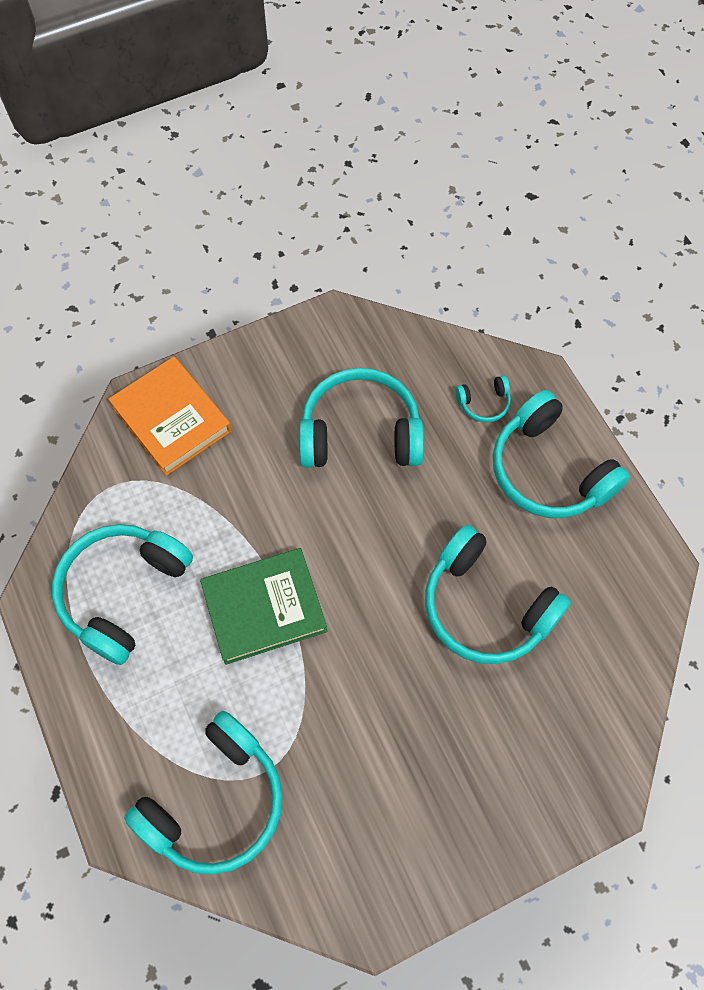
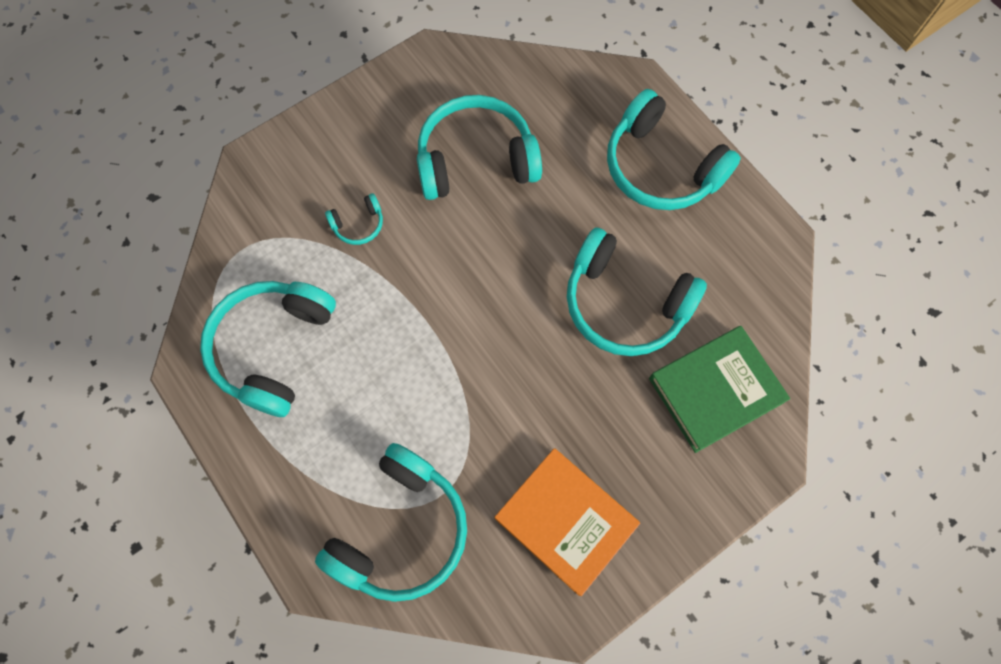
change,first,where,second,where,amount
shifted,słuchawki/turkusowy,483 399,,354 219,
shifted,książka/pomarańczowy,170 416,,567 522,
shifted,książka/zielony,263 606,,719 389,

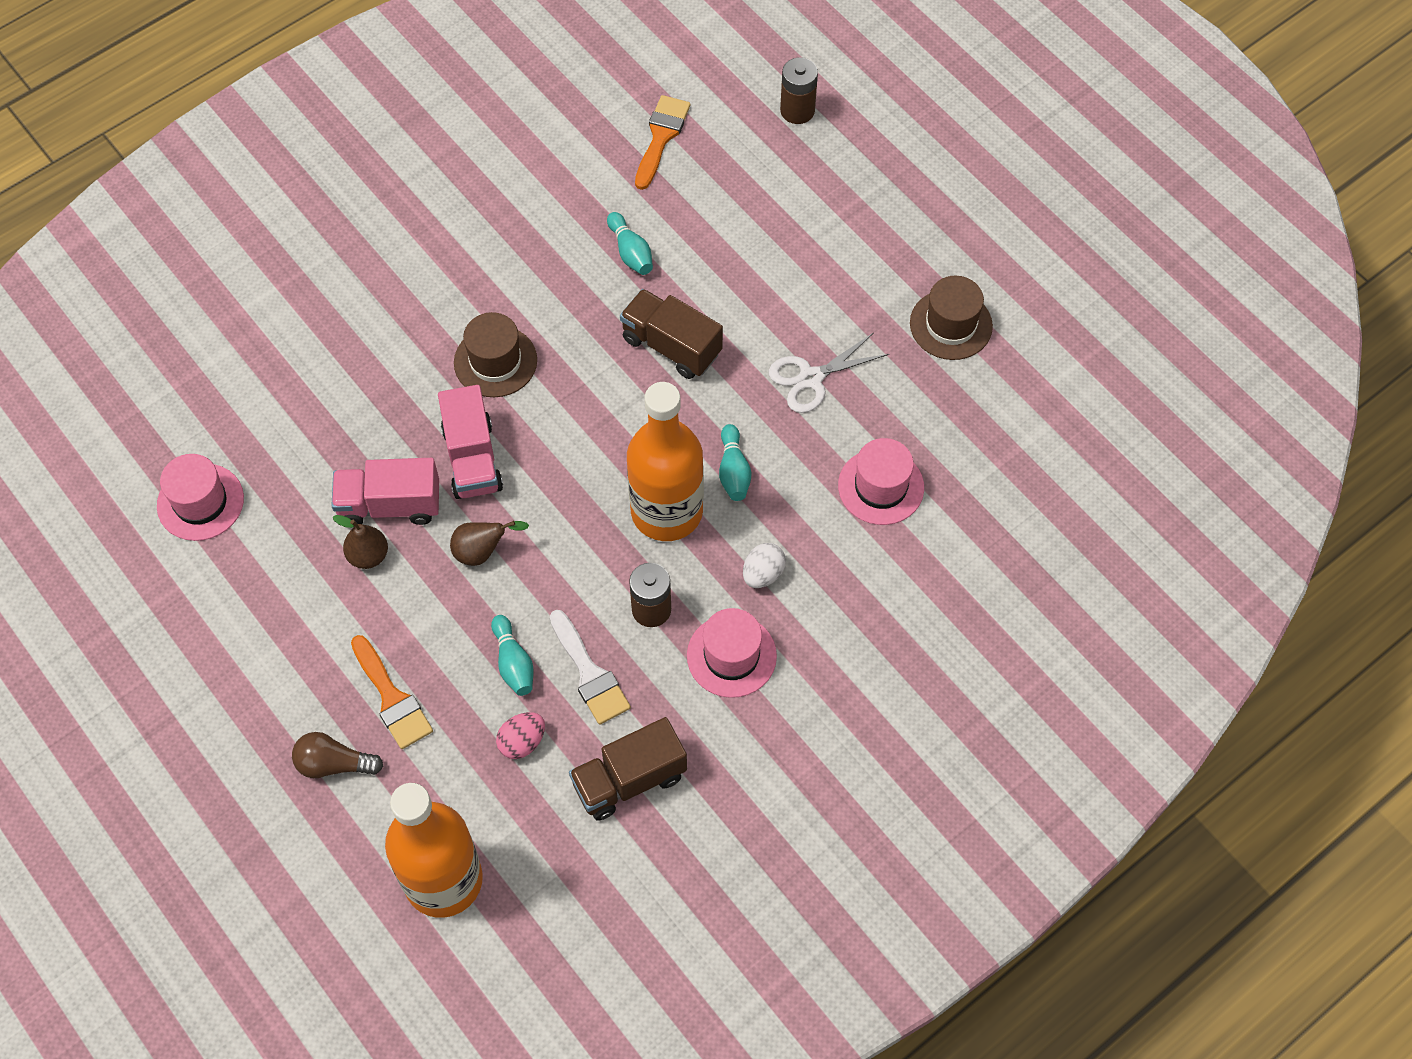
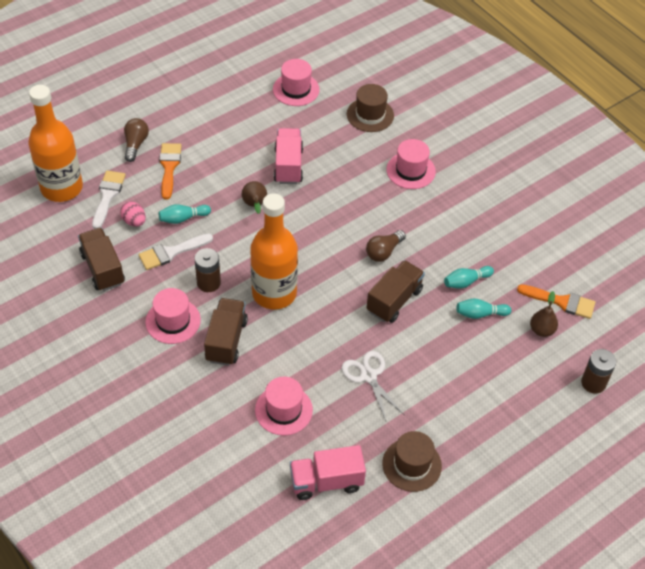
change,first,where,second,where,amount
new,,,pędzel/biały,109 200,
rotated,pędzel/pomarańczowy,392 692,,170 171,120 degrees clockwise
swapped,jajko/biały,764 565,ciężarówka/brązowy,226 332,
shifted,ciężarówka/różowy,470 442,,328 472,
shifted,kapelusz/brązowy,495 354,,370 108,
new,,,żarówka/brązowy,386 246,
new,,,kapelusz/różowy,411 164,
shifted,kręgiel/turkusowy,735 462,,484 308,
shifted,gruszka/brązowy,360 542,,544 314,

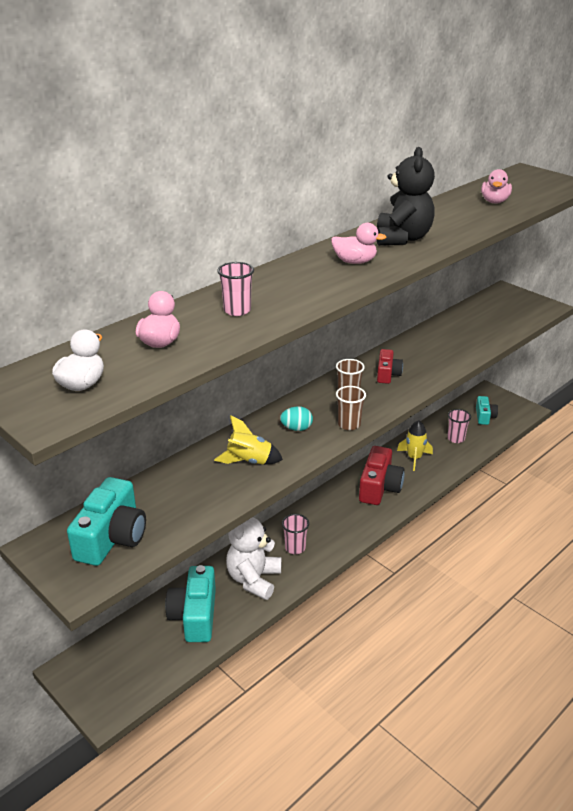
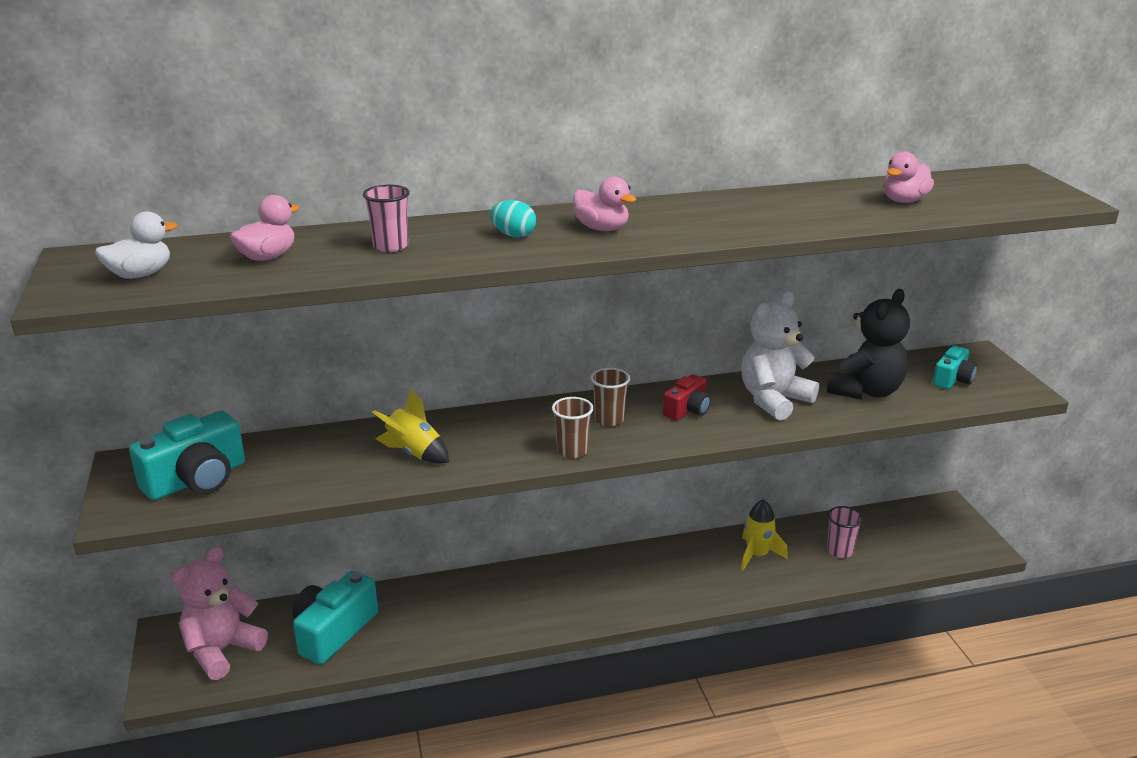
change,first,where,second,where,amount
new,,,miś/różowy,220 613,
shifted,jajko/turkusowy,296 418,,513 219,
shifted,miś/biały,253 558,,780 356,
shifted,miś/czarny,406 196,,868 344,
shifted,aparat fotograficzny/turkusowy,487 410,,955 367,
gone,szklanka/różowy,295 534,,,
gone,aparat fotograficzny/czerwony,382 475,,,

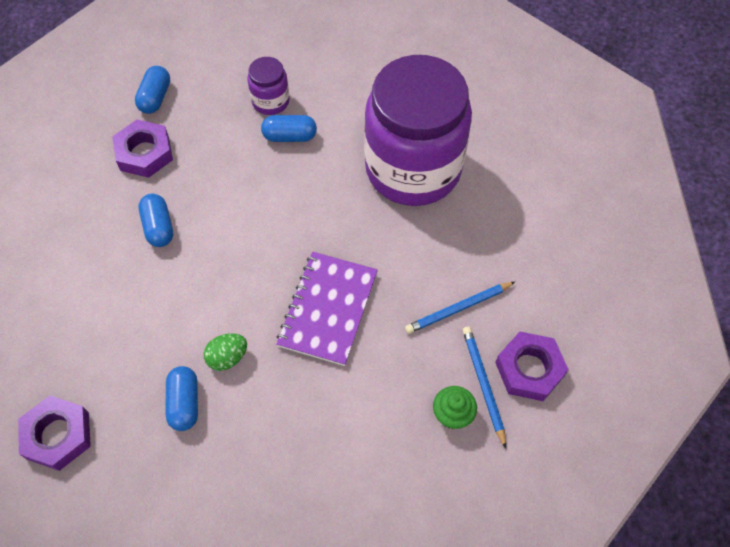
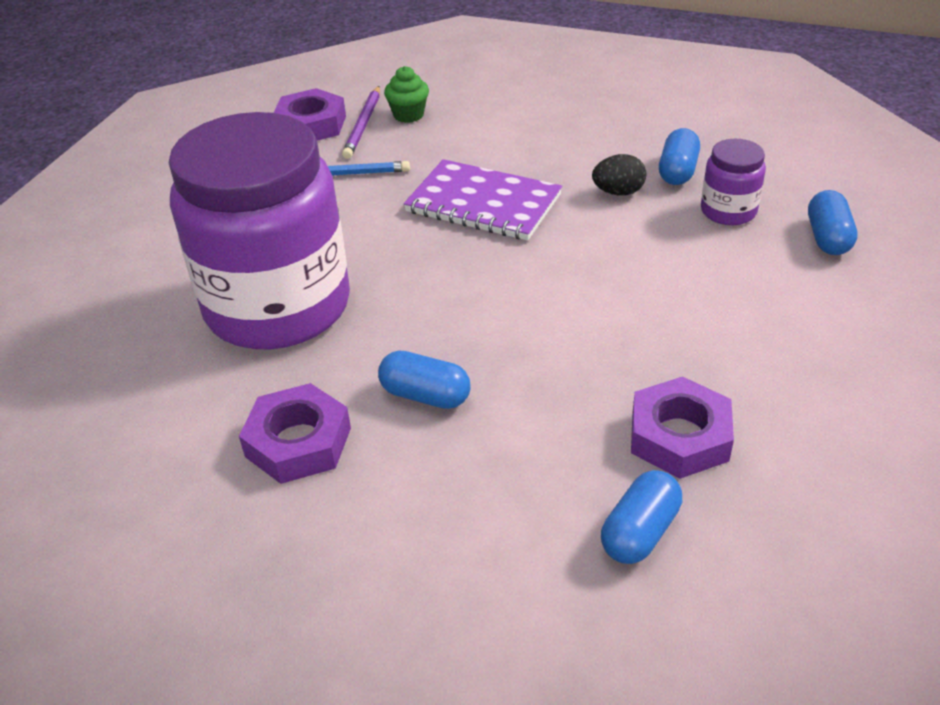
change,first,where,second,where,amount
shifted,nakrętka/fioletowy,54 433,,295 433,
repainted,ołówek/niebieski,484 388,ołówek/fioletowy,361 122,
rotated,zeszyt/fioletowy,327 309,,483 200,75 degrees clockwise
repainted,jajko/zielony,225 352,jajko/czarny,619 175,
shifted,słoik/fioletowy,268 86,,733 182,
shifted,kapsułka/niebieski,155 220,,833 222,

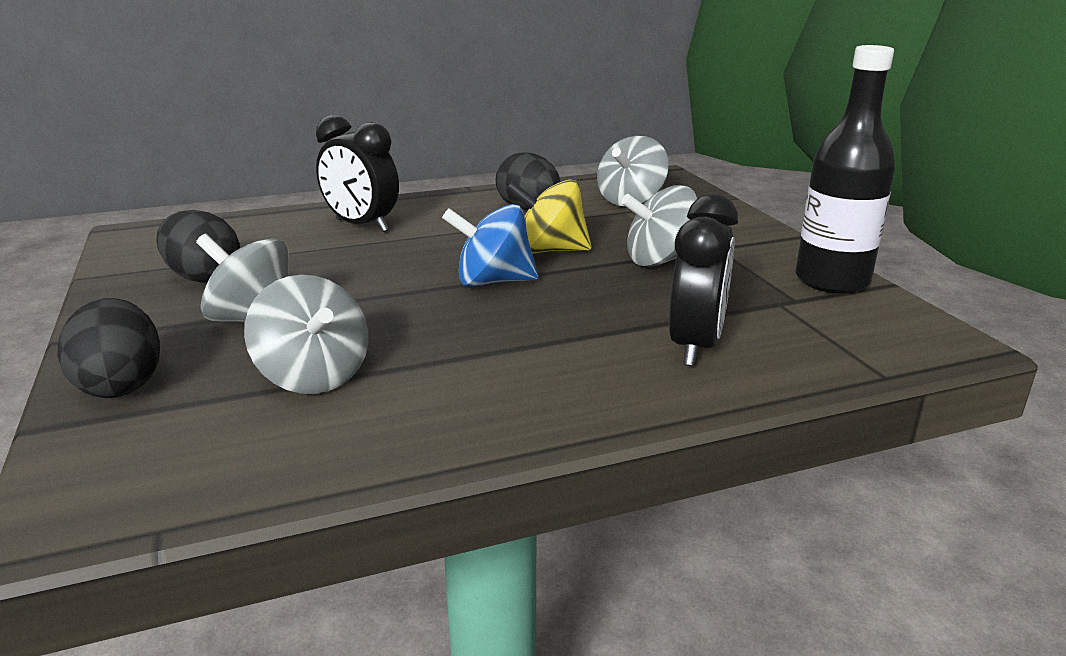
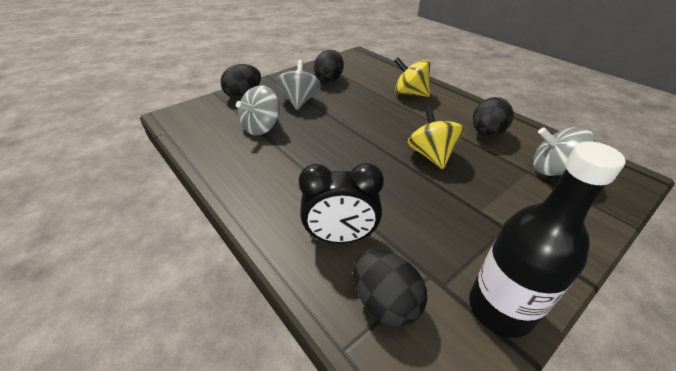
change,first,where,second,where,amount
new,,,jajko/czarny,390 287,
swapped,budzik/czarny,357 173,bączek/żółty,412 77,
gone,bączek/niebieski,490 245,,,
gone,bączek/szary,659 226,,,

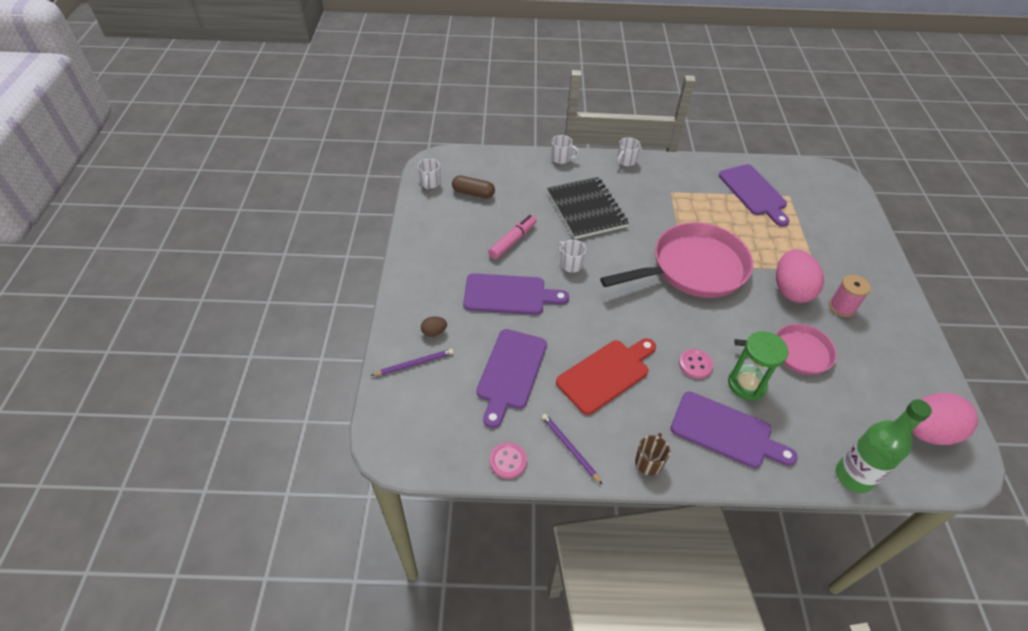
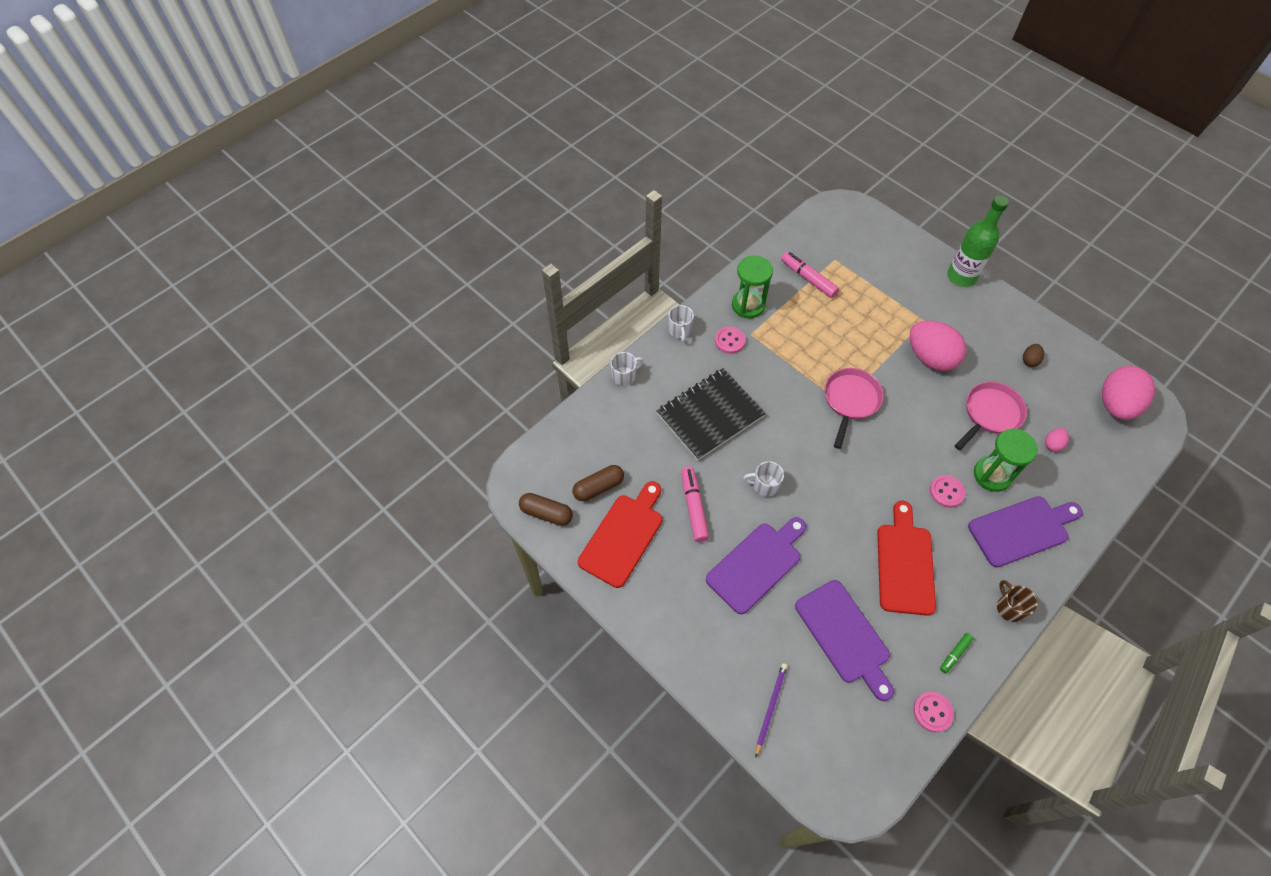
change,first,where,second,where,amount
swapped,kubek/biały,429 174,kapsułka/brązowy,546 509,
new,,,deska do krojenia/czerwony,620 534,
rotated,zeszyt/czarny,588 208,,711 414,60 degrees counterclockwise
new,,,guzik/różowy,730 340,
new,,,klepsydra/zielony,752 287,
swapped,deska do krojenia/fioletowy,754 195,flamaster/różowy,810 274,
scaled,patelnia/różowy,676 260,,854 408,x0.57
swapped,ołówek/fioletowy,572 449,flamaster/zielony,957 653,
shifted,butelka/zielony,884 446,,978 241,
shifted,jajko/brązowy,434 326,,1033 355,
new,,,jajko/różowy,1057 440,
gone,szpulka/różowy,850 296,,,

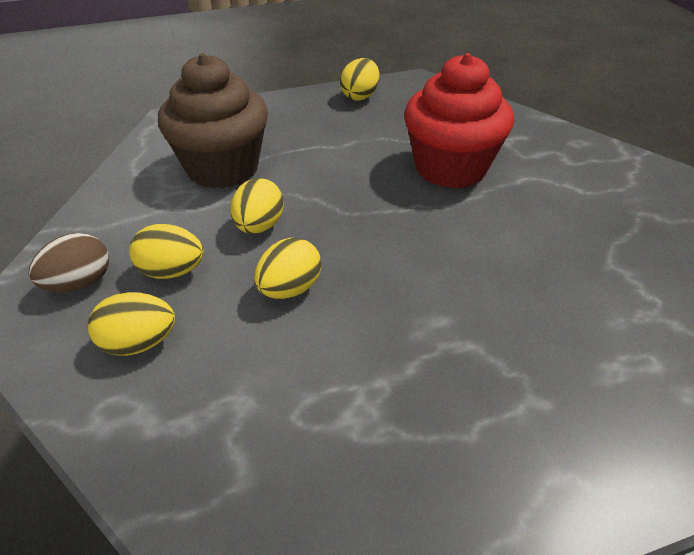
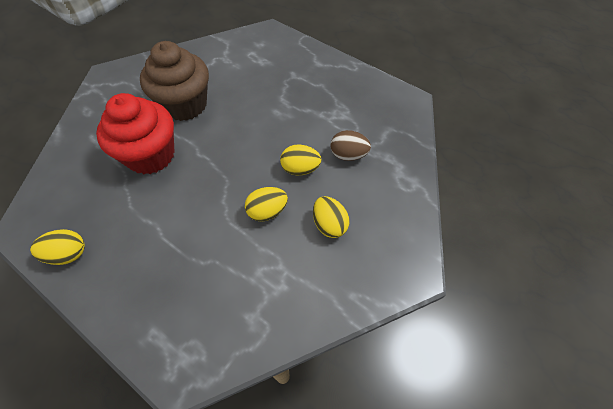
change,first,where,second,where,amount
shifted,muffinka/brązowy,213 121,,174 81,
shifted,jajko/brązowy,69 263,,351 145,
gone,jajko/żółty,131 324,,,

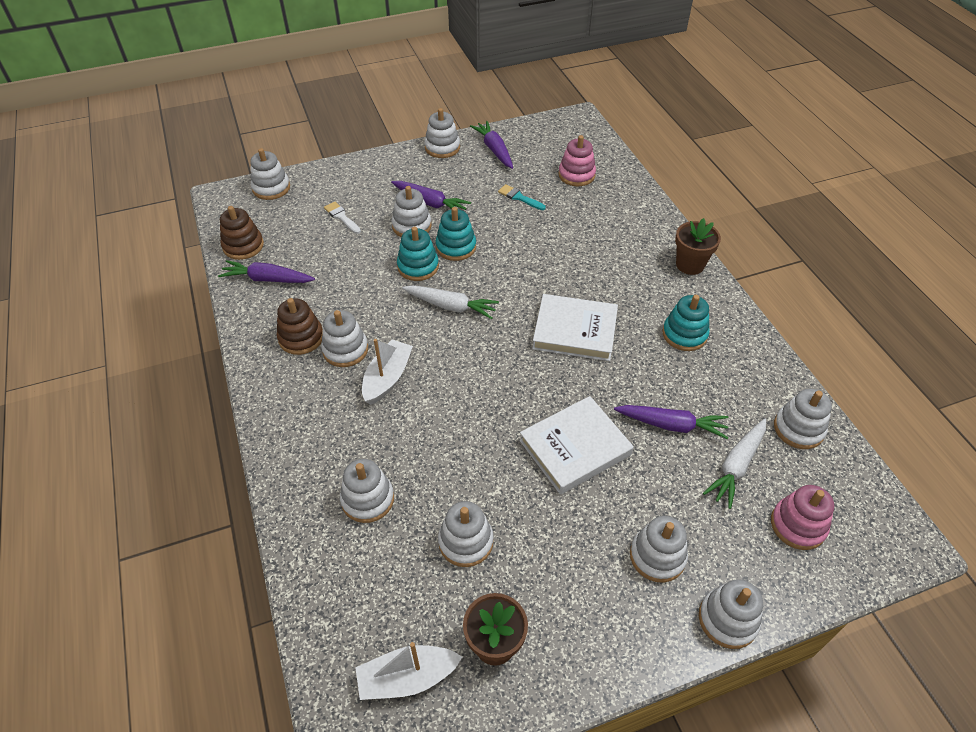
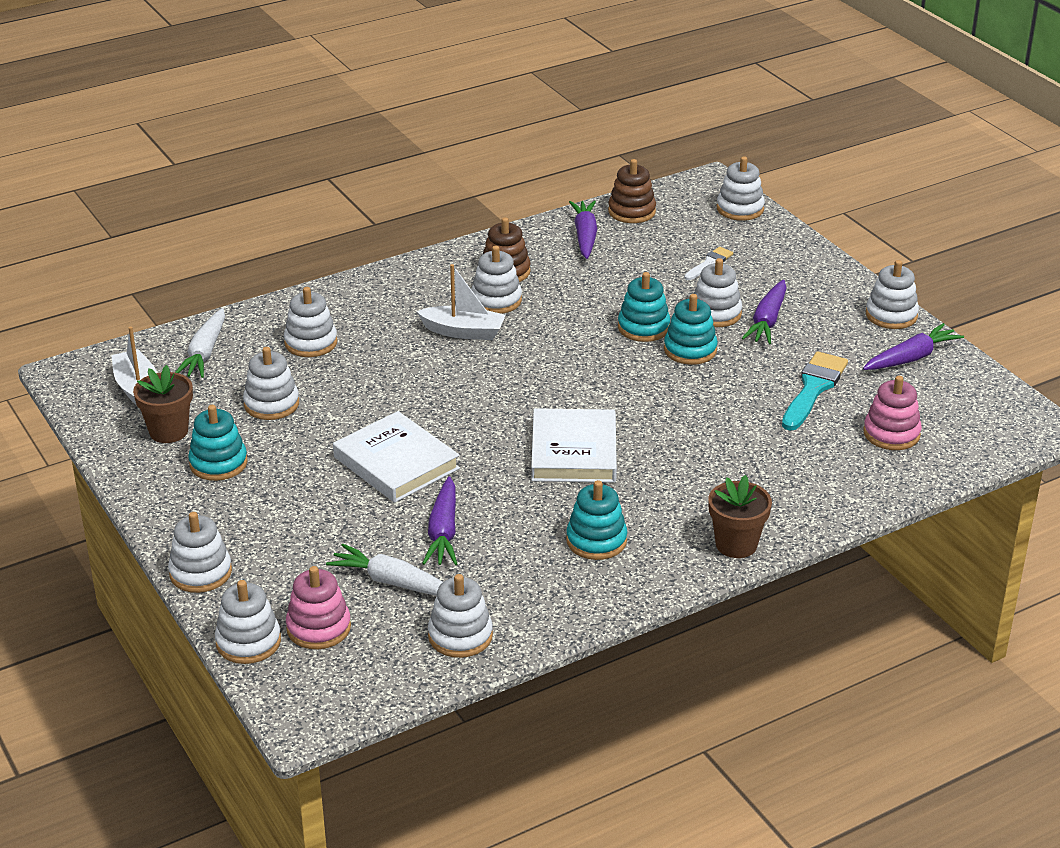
change,first,where,second,where,amount
shifted,marchewka/biały,450 302,,200 343,
new,,,zabawka nakładanka/turkusowy,218 443,
shifted,zabawka nakładanka/biały,659 549,,248 622,
scaled,pędzel/turkusowy,522 197,,815 391,x1.76

